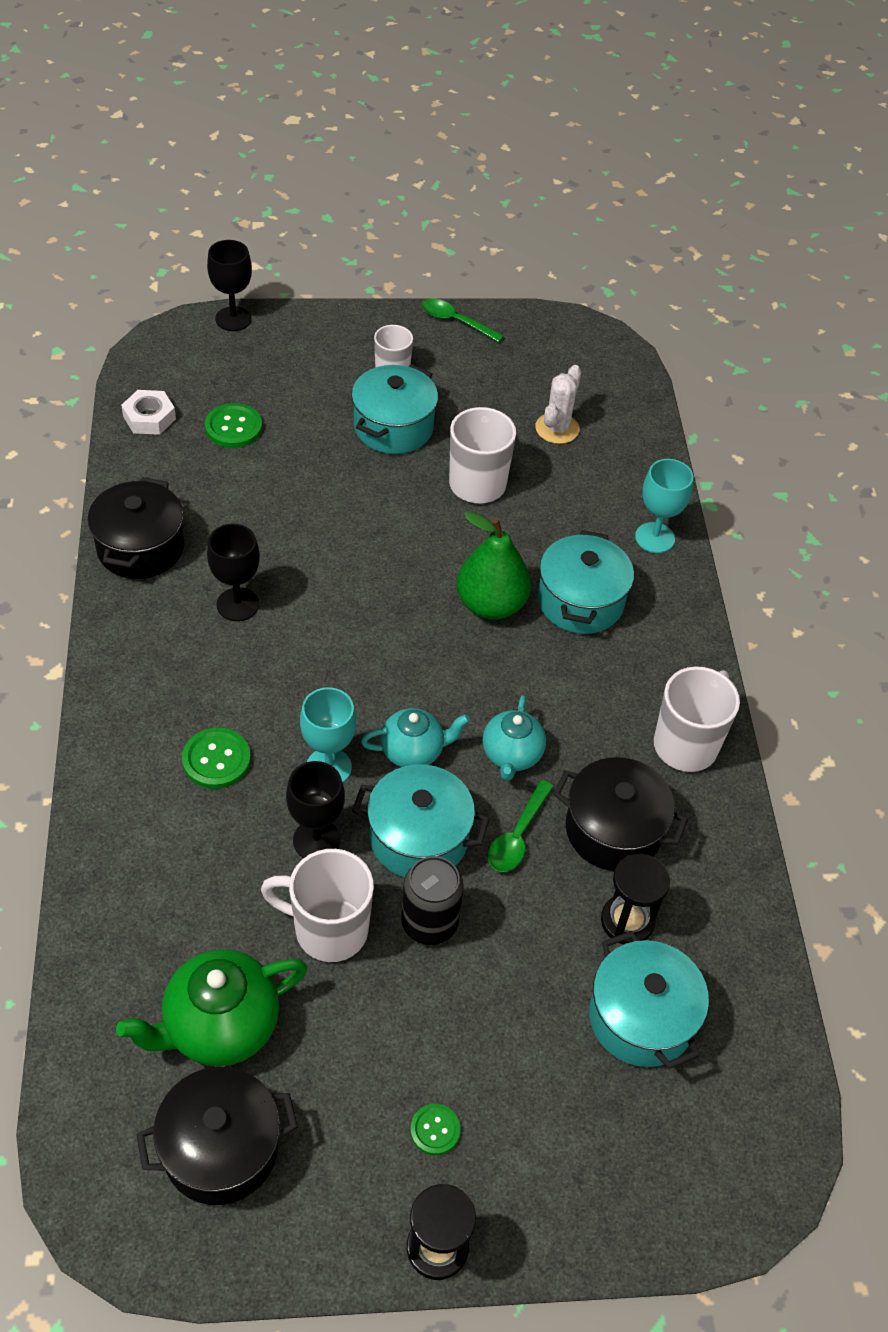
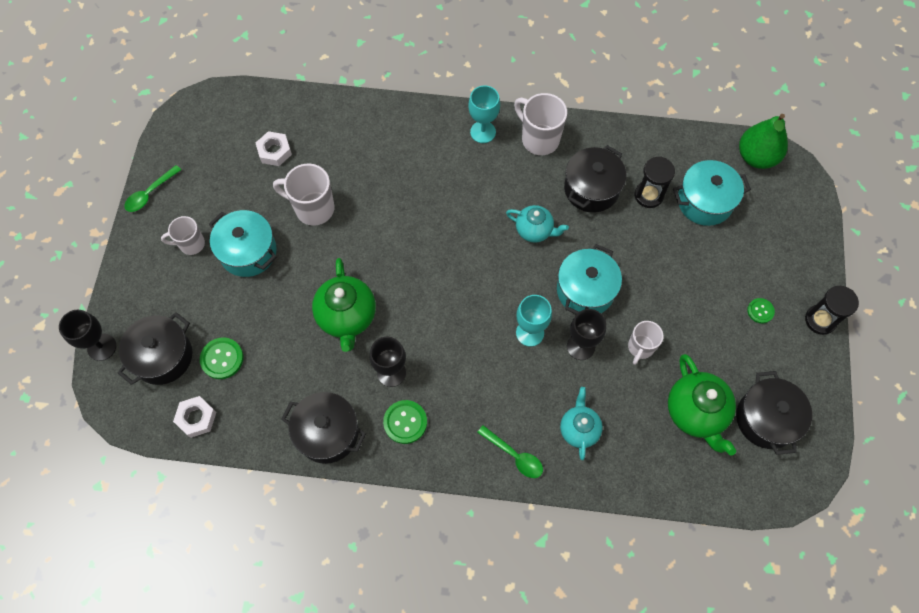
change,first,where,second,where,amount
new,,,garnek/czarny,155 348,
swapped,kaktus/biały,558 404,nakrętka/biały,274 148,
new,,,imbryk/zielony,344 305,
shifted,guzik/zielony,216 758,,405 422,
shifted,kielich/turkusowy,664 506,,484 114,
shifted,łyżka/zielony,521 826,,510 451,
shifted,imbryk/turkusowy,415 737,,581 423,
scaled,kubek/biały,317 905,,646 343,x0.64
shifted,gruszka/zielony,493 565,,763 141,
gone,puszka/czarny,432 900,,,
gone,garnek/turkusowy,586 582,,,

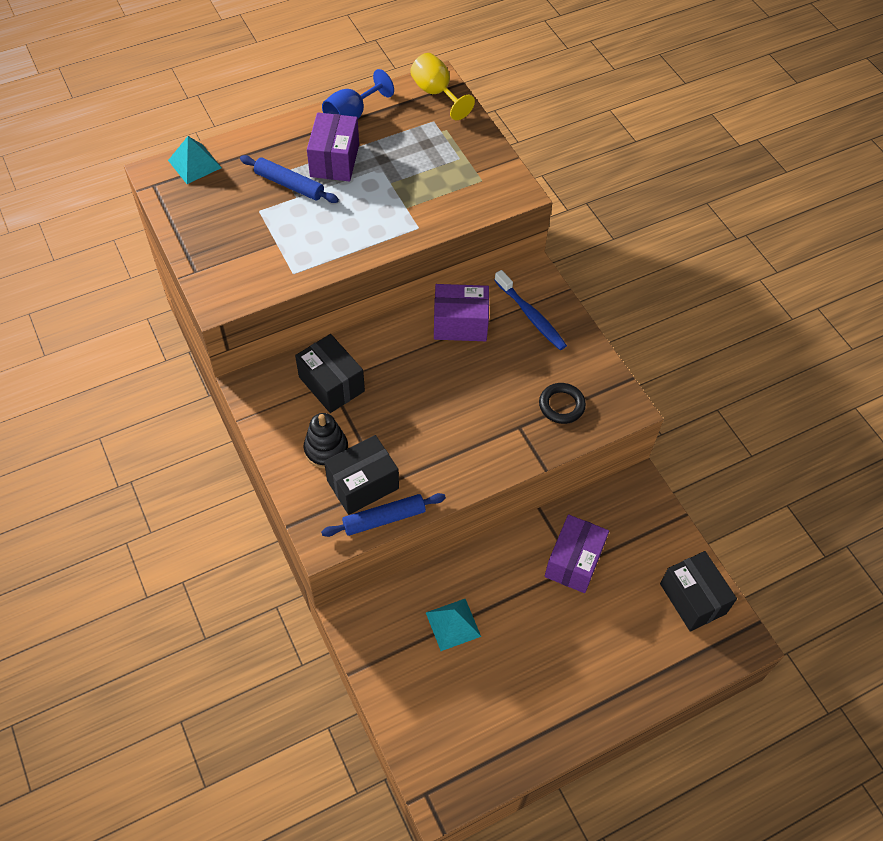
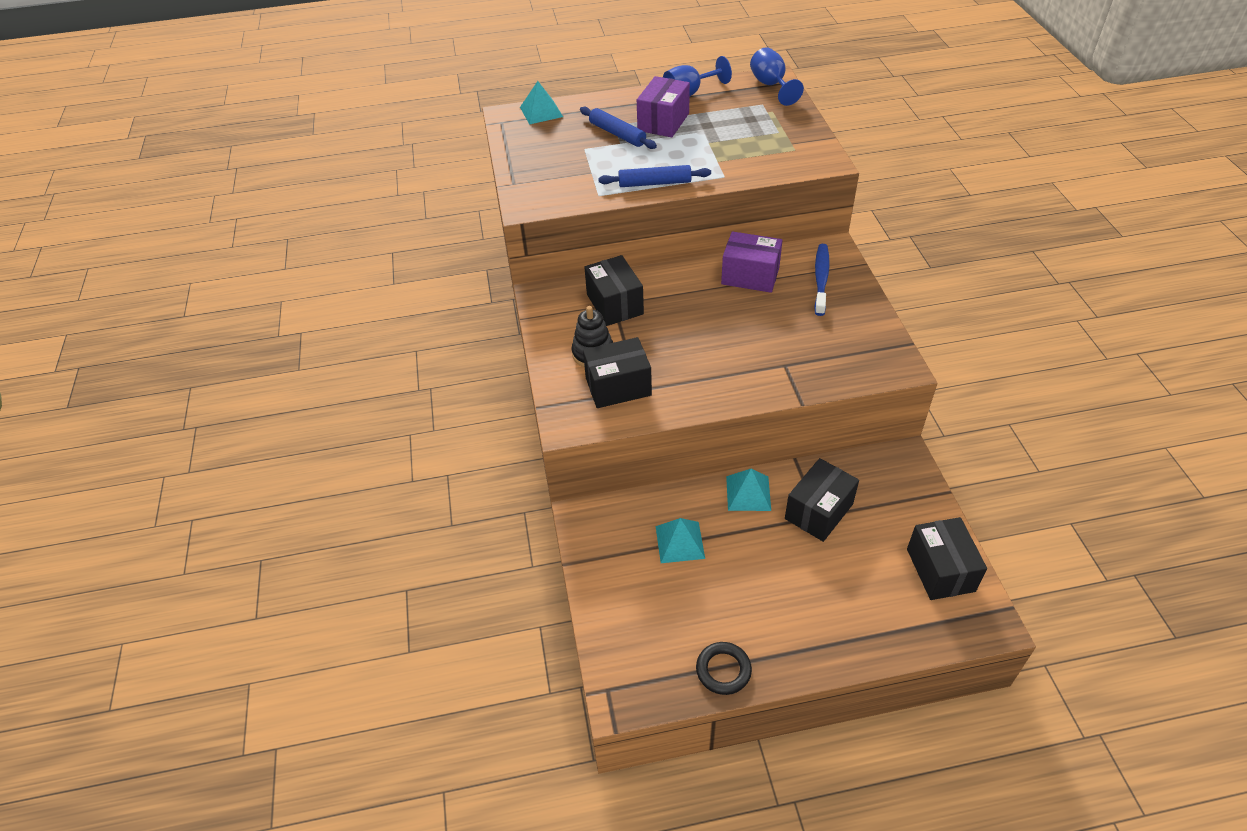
change,first,where,second,where,amount
shifted,wałek do ciasta/niebieski,383 515,,654 176,
shifted,pierścień/czarny,562 403,,724 668,
new,,,piramida/turkusowy,748 489,
repainted,kielich/żółty,442 86,kielich/niebieski,777 76,
repainted,pudełko/fioletowy,576 553,pudełko/czarny,822 500,
rotated,szczoteczka do zębów/niebieski,530 310,,822 280,150 degrees counterclockwise

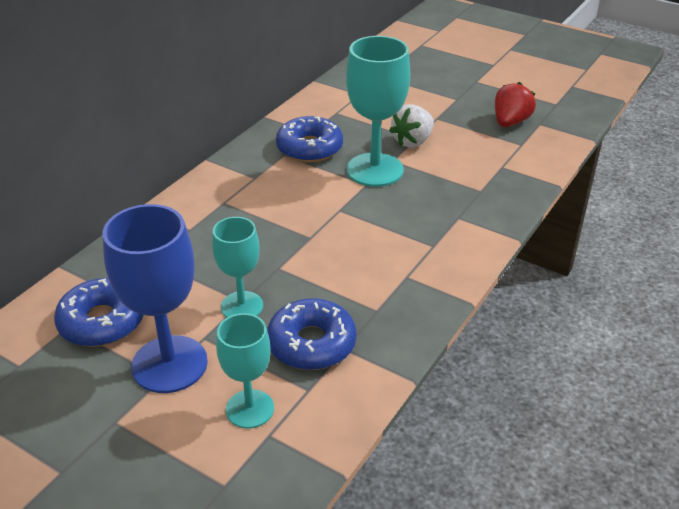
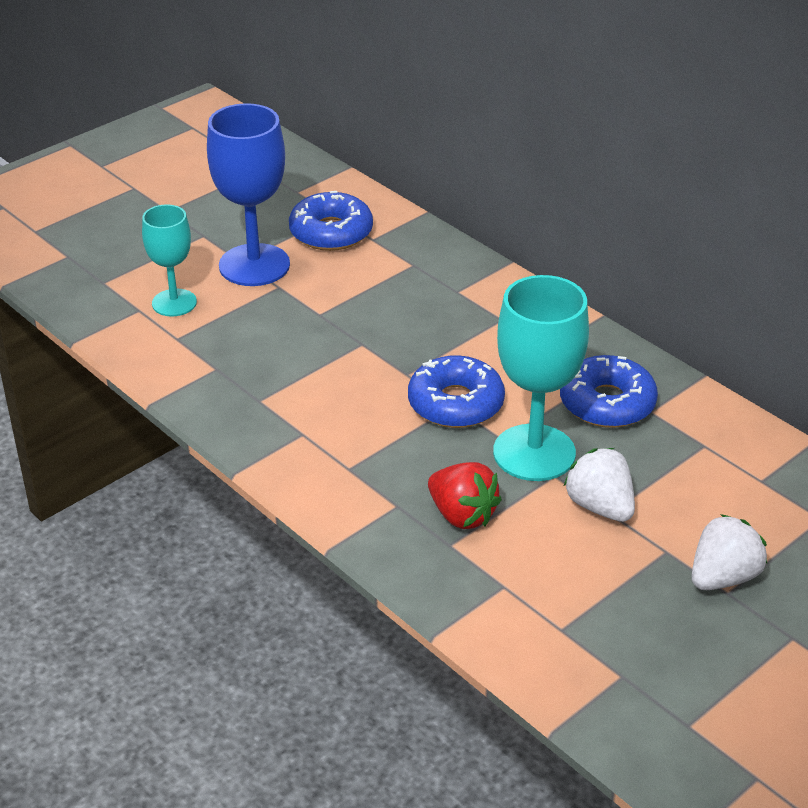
change,first,where,second,where,amount
shifted,donut/niebieski,312 334,,456 391,
shifted,truskawka/czerwony,515 104,,465 495,
new,,,truskawka/biały,729 552,
gone,kielich/turkusowy,237 267,,,

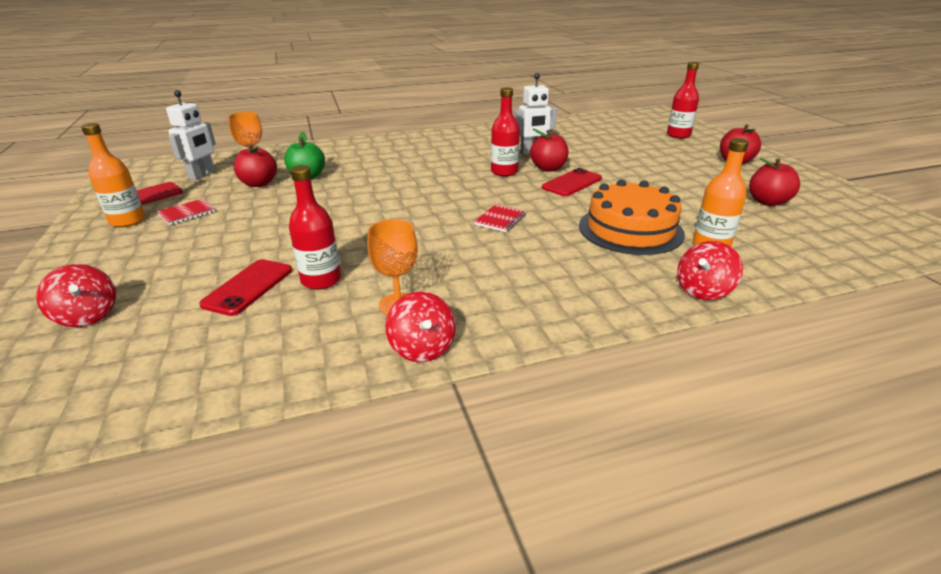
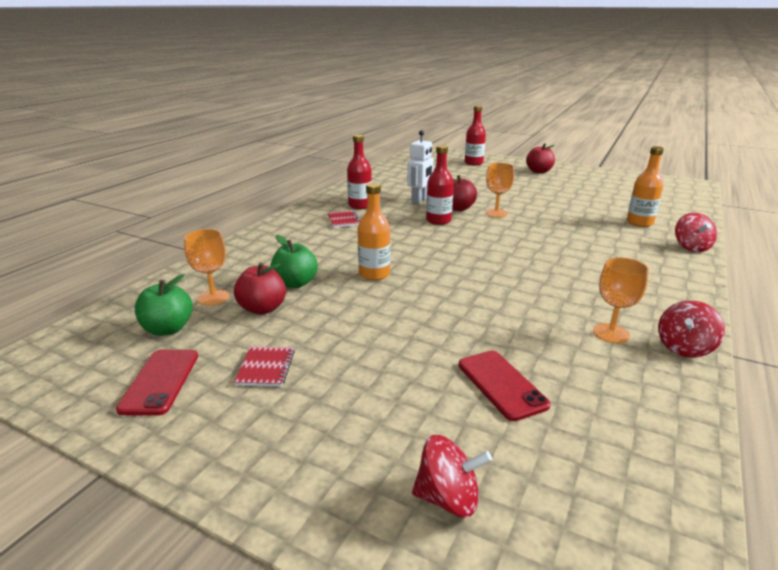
change,first,where,second,where,amount
swapped,robot/biały,191 135,jabłko/zielony,164 305,
shifted,zeszyt/czerwony,500 218,,343 219,
shifted,butelka/czerwony,315 227,,359 171,
shifted,butelka/pomarańczowy,113 175,,374 232,
swapped,telefon/czerwony,572 182,kielich/pomarańczowy,499 190,
rotated,bączek/czerwony,420 326,,691 329,105 degrees clockwise
gone,tort/pomarańczowy,632 217,,,
gone,jabłko/czerwony,774 182,,,

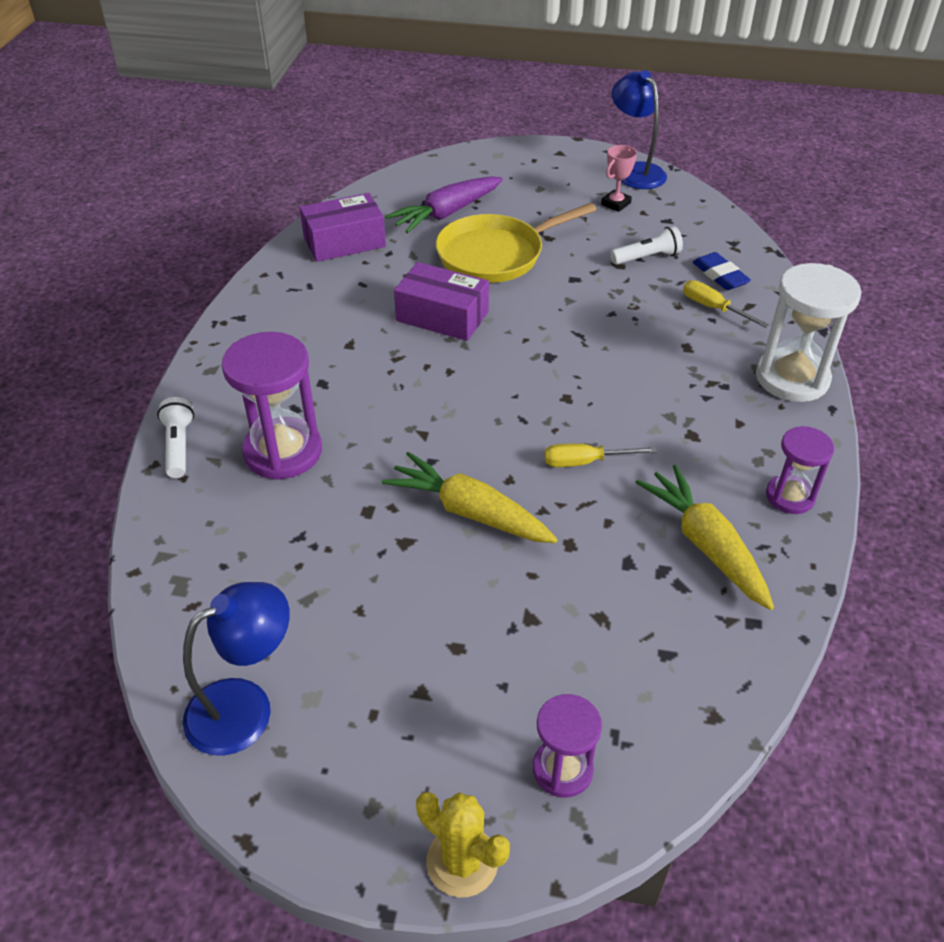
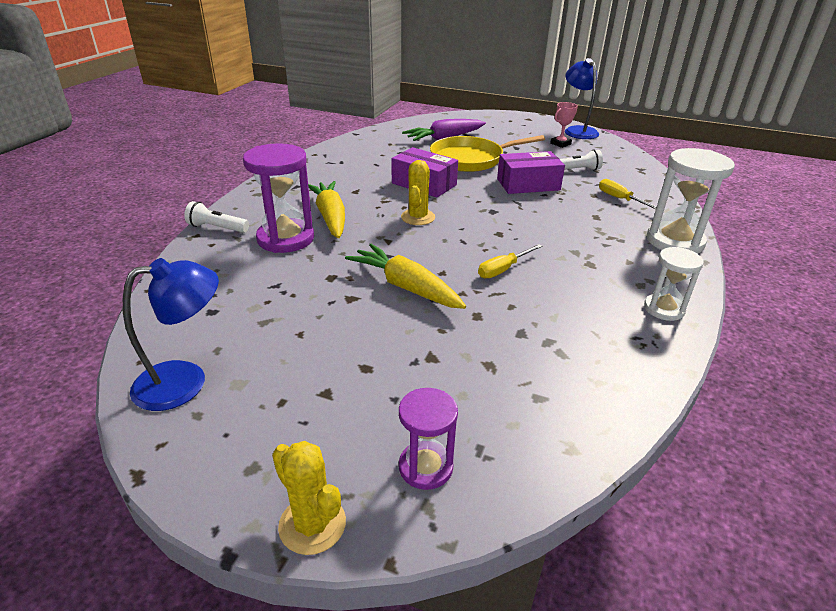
change,first,where,second,where,amount
rotated,latarka/biały,175 437,,216 217,75 degrees counterclockwise
shifted,marchewka/żółty,704 537,,326 209,
new,,,kaktus/żółty,418 192,
rotated,śrubokręt/żółty,600 455,,510 261,45 degrees counterclockwise
shifted,pudełko/fioletowy,343 227,,531 172,
repainted,klepsydra/fioletowy,800 470,klepsydra/biały,674 284,
gone,gumka do mazania/niebieski,722 271,,,

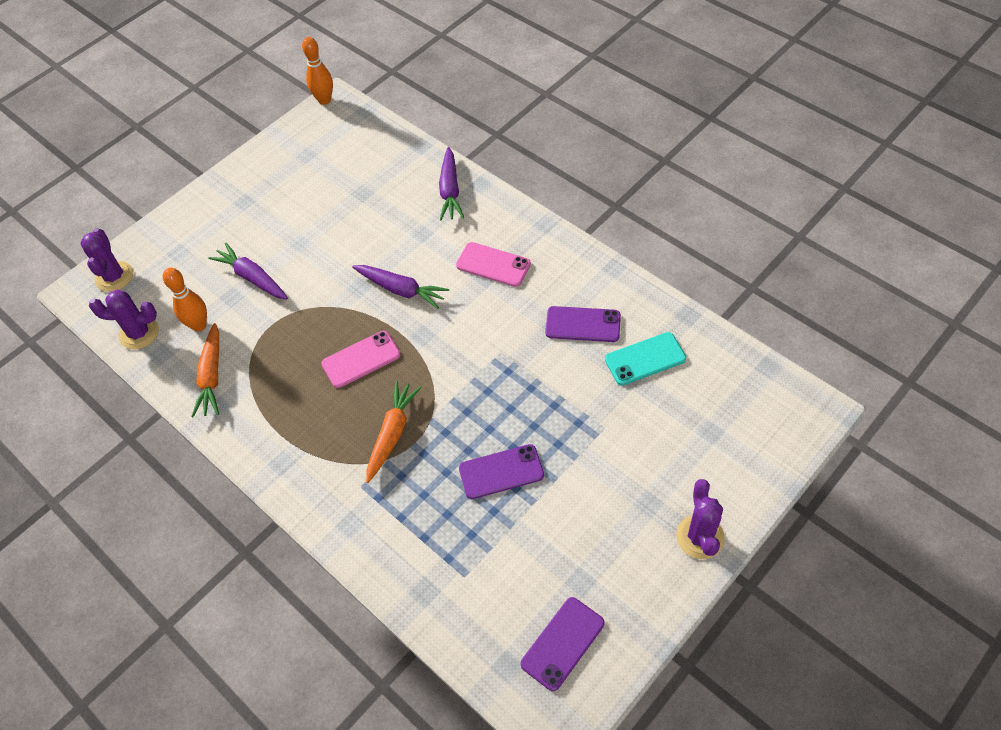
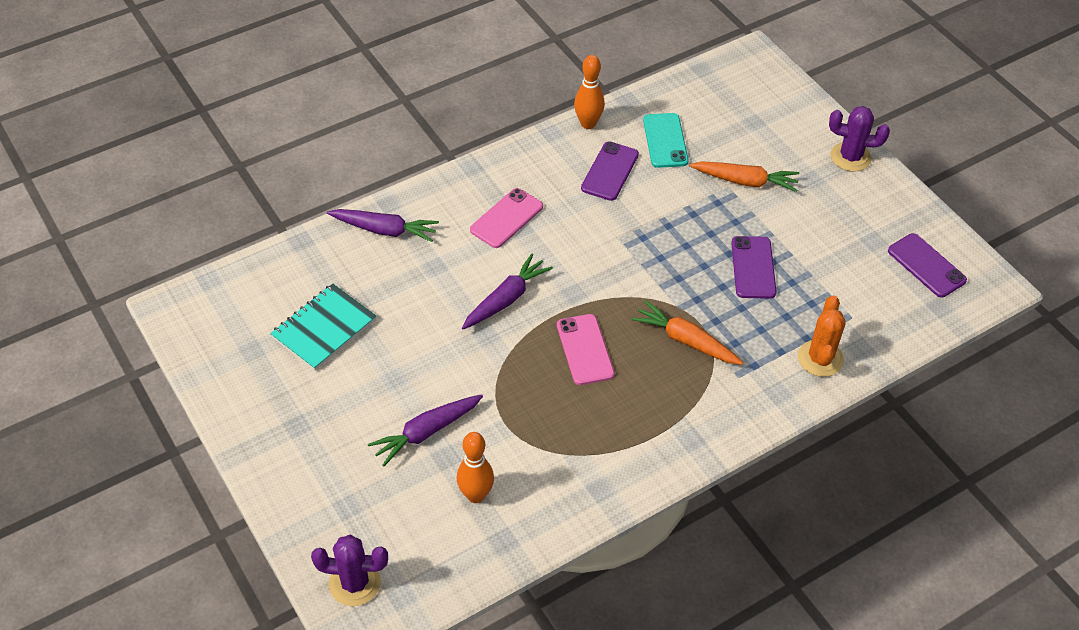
change,first,where,second,where,amount
new,,,zeszyt/turkusowy,323 327,
shifted,kręgiel/pomarańczowy,317 71,,589 92,
shifted,marchewka/pomarańczowy,205 370,,744 176,
new,,,kaktus/pomarańczowy,822 336,
gone,kaktus/fioletowy,124 320,,,

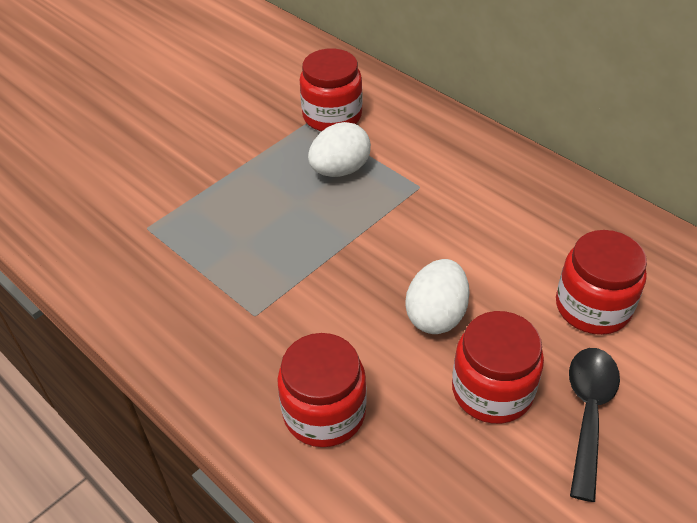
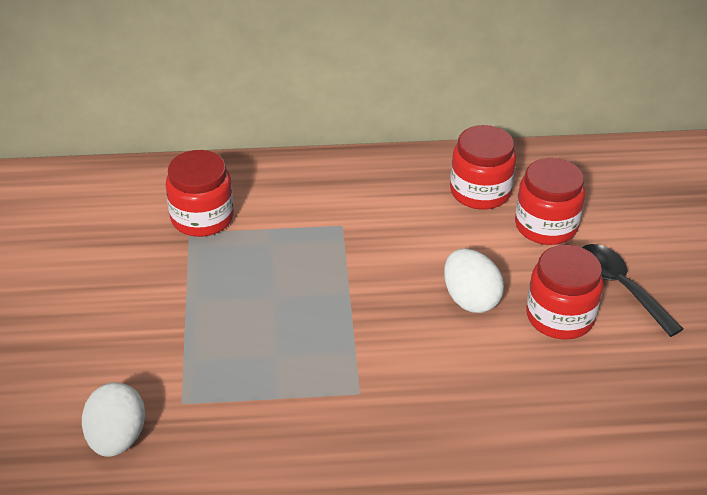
change,first,where,second,where,amount
shifted,jajko/biały,339 149,,113 419,
shifted,słoik/czerwony,322 390,,483 167,

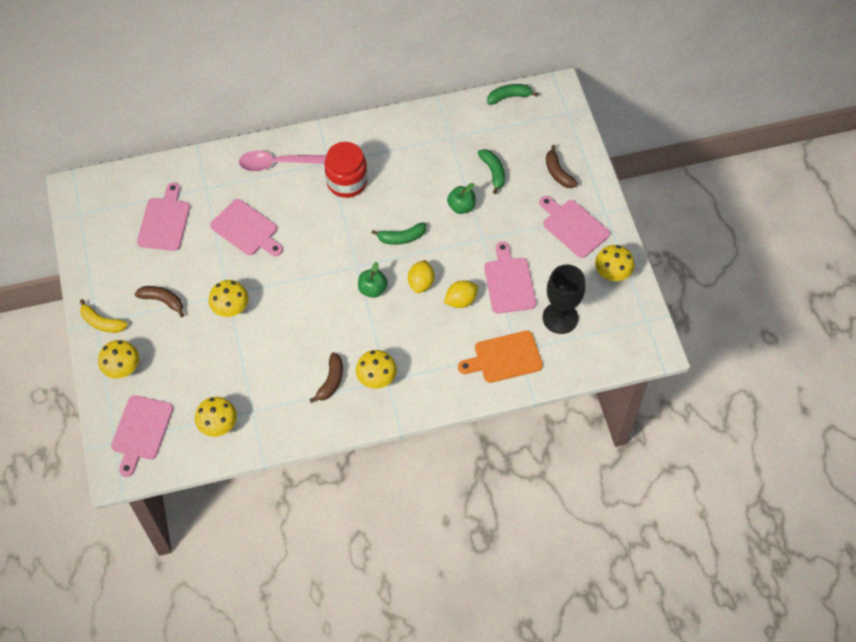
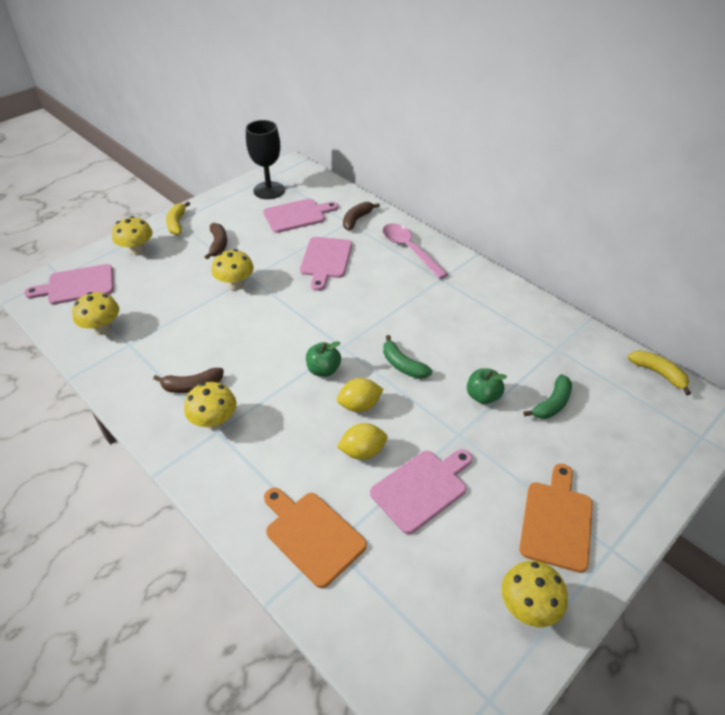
change,first,where,second,where,amount
shifted,kielich/czarny,564 299,,265 159,
rotated,cytryna/żółty,461 294,,362 441,45 degrees counterclockwise
shifted,banan/brązowy,562 166,,361 216,
repainted,deska do krojenia/różowy,574 227,deska do krojenia/pomarańczowy,556 518,
repainted,banan/zielony,512 94,banan/żółty,659 372,
gone,słoik/czerwony,345 170,,,

